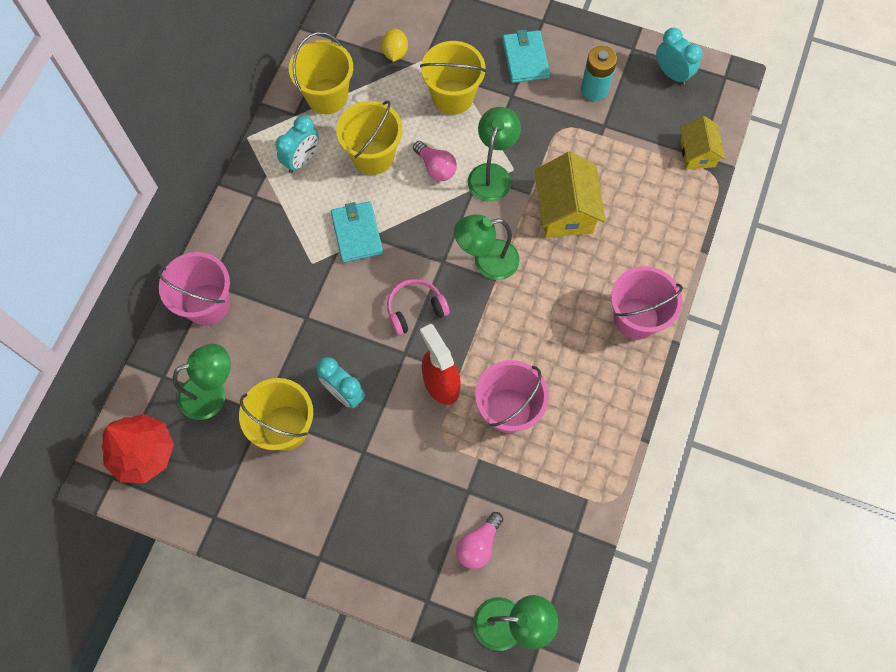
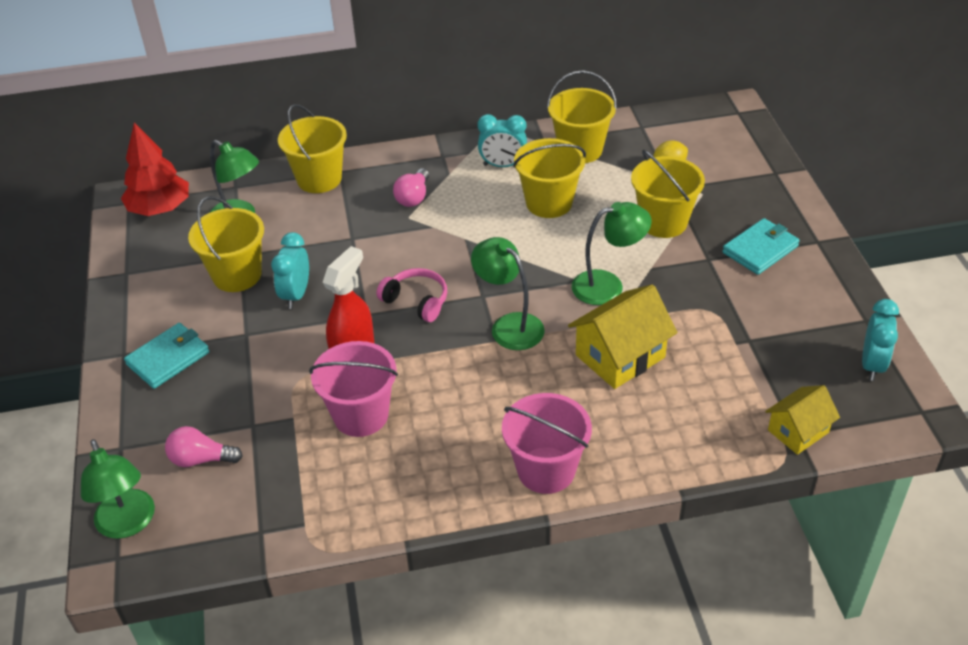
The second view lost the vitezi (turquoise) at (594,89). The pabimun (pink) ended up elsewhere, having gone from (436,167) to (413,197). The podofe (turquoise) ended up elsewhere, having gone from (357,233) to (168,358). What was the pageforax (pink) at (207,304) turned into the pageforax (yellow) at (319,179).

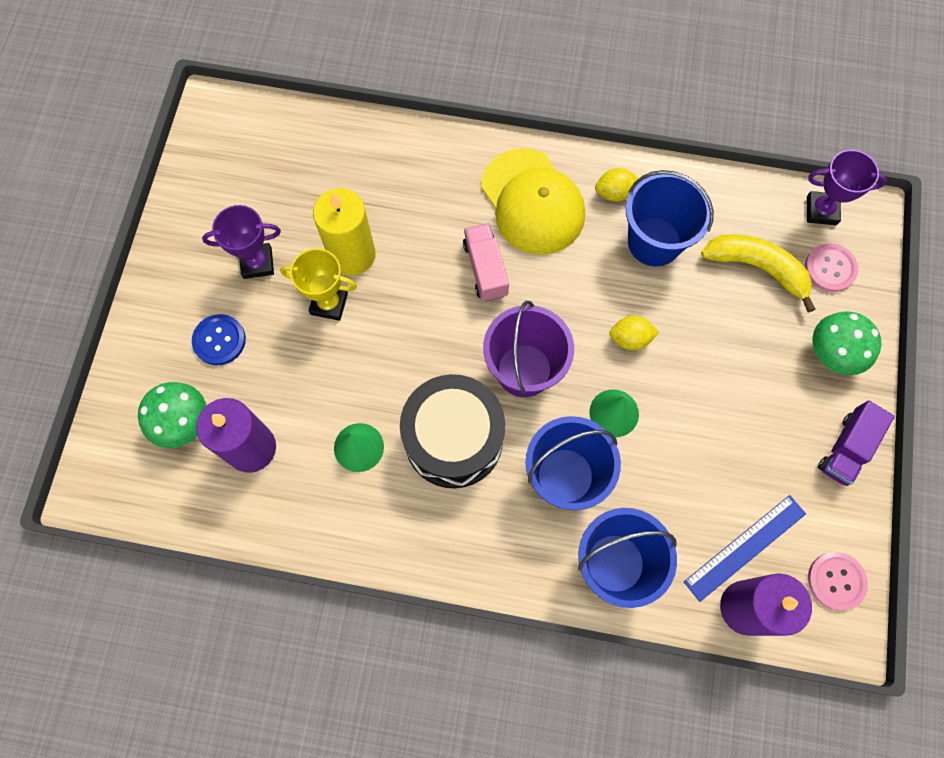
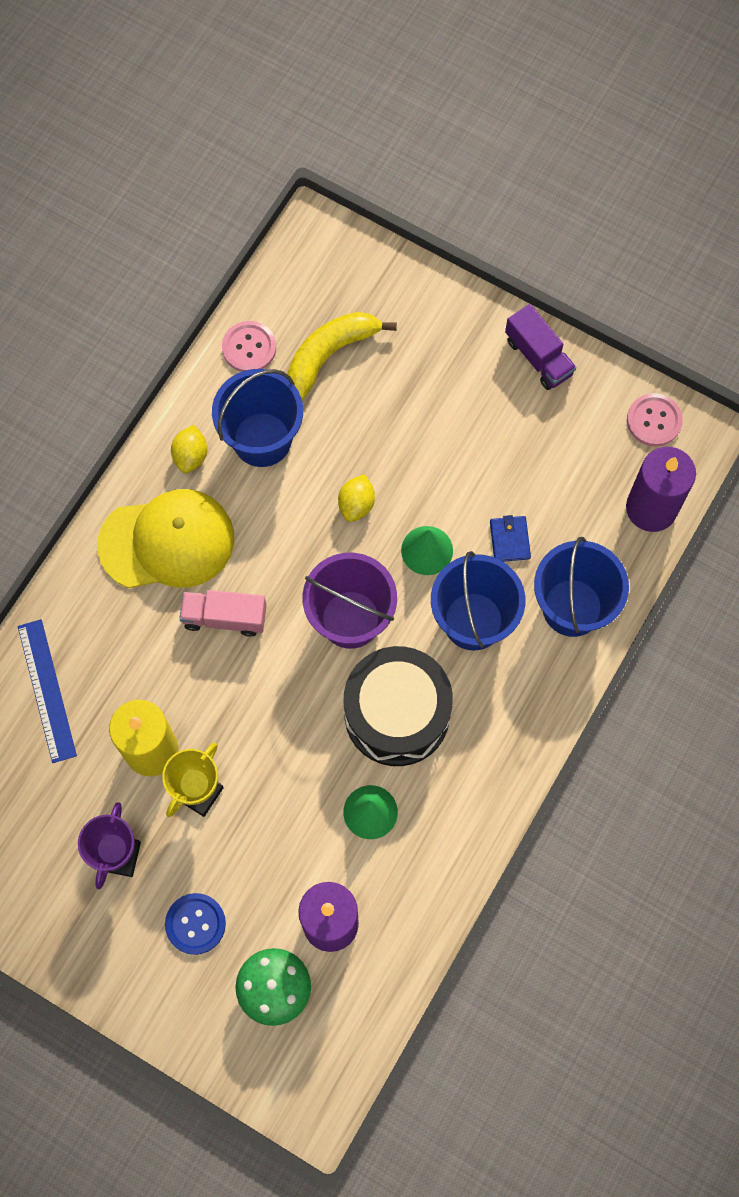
The second view lost the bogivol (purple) at (821,210). The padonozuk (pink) ended up elsewhere, having gone from (830,268) to (249,348). The second view lost the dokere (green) at (833,353). The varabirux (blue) ended up elsewhere, having gone from (745,547) to (47,690). The second view gained the podofe (blue) at (509,540).

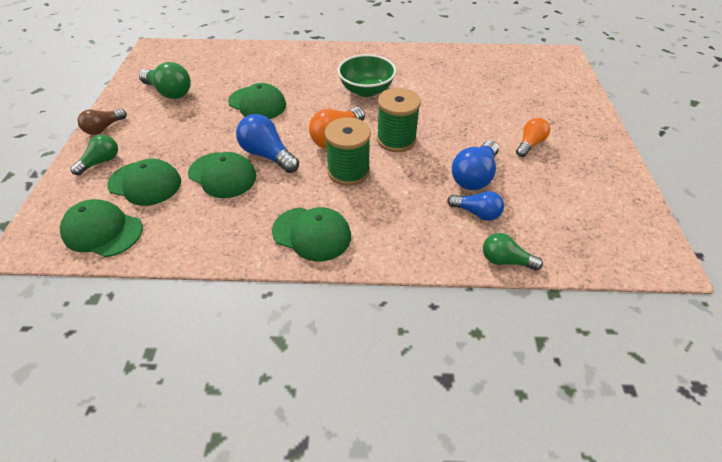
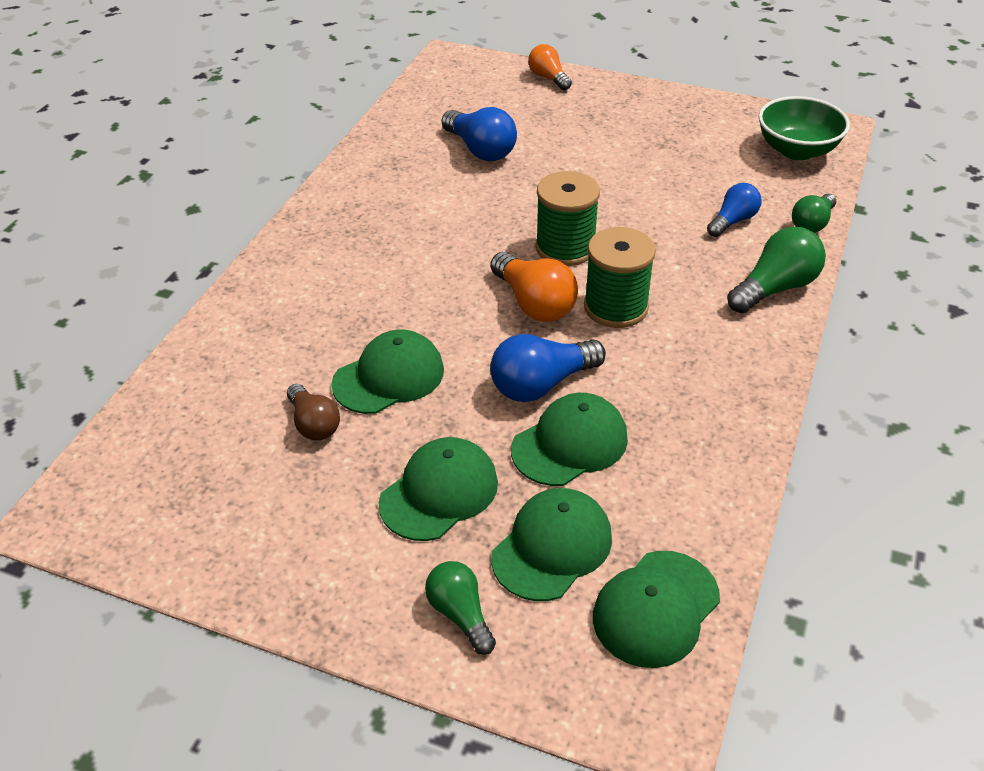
The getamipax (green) ended up elsewhere, having gone from (366,90) to (797,150). The pabimun (green) ended up elsewhere, having gone from (170,92) to (775,288). The pabimun (brown) ended up elsewhere, having gone from (104,128) to (314,424). The pabimun (orange) ended up elsewhere, having gone from (529,144) to (548,78). The pabimun (blue) ended up elsewhere, having gone from (474,176) to (480,150). The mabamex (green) ended up elsewhere, having gone from (312,233) to (439,492).

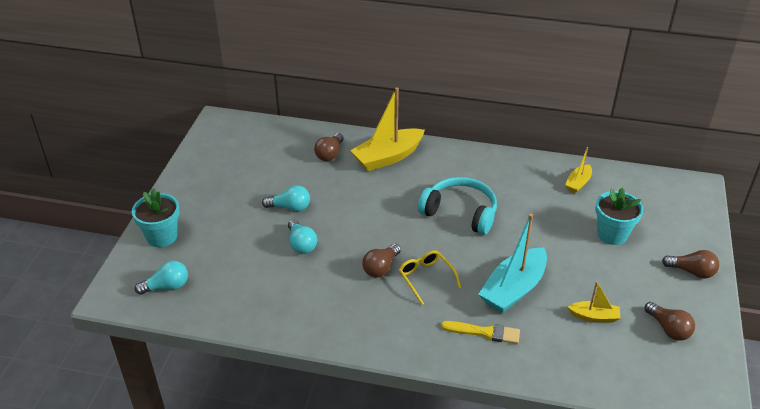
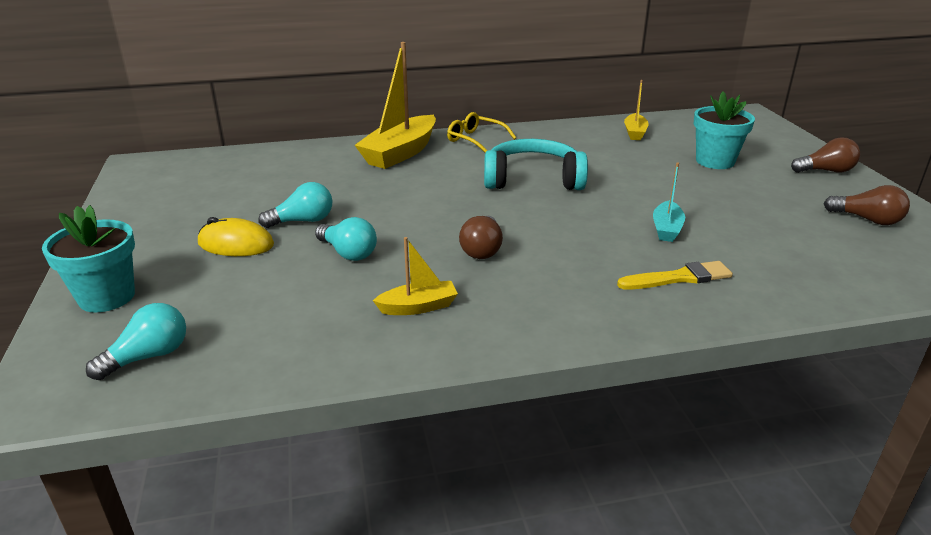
The second view lost the pabimun (brown) at (329,154). The size of the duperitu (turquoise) at (513,289) changed by a factor of 0.52. The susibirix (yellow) ended up elsewhere, having gone from (426,278) to (476,140). The duperitu (yellow) ended up elsewhere, having gone from (594,316) to (418,307). The second view gained the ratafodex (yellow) at (236,244).

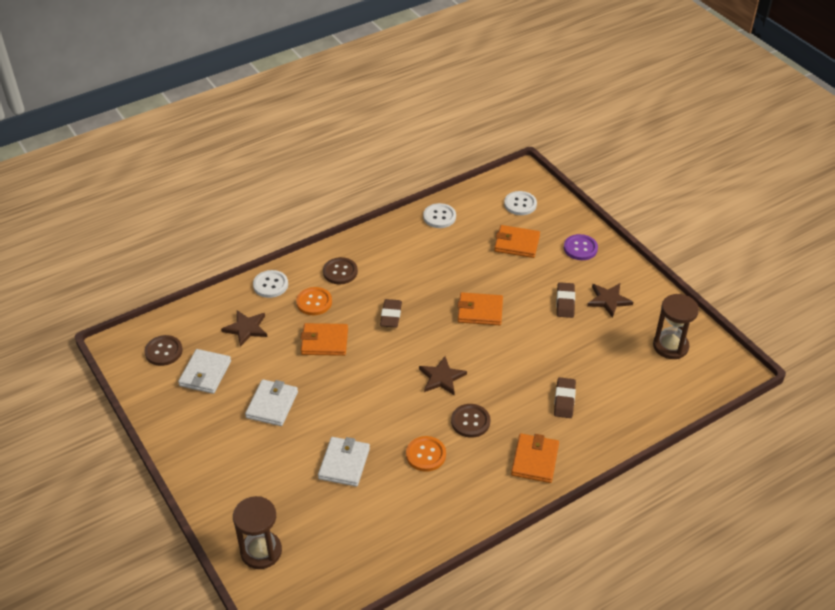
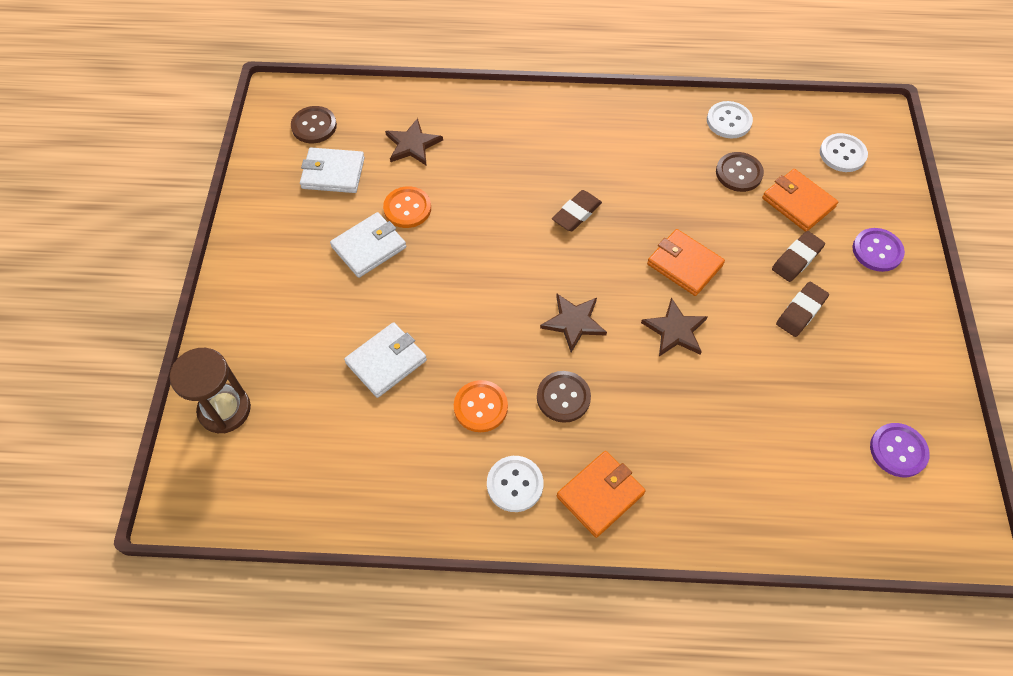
The padonozuk (brown) ended up elsewhere, having gone from (340,272) to (739,173). The padonozuk (white) ended up elsewhere, having gone from (270,285) to (515,484). The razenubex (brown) ended up elsewhere, having gone from (608,300) to (675,330). The padonozuk (orange) ended up elsewhere, having gone from (314,302) to (407,208). Where the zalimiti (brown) stood at (670,346), the padonozuk (purple) came to stand at (898,451). The second view lost the podofe (orange) at (324,341). The podofe (white) at (205,373) ended up facing another way, 45 degrees clockwise from before. The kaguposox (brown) ended up elsewhere, having gone from (564,400) to (796,259).

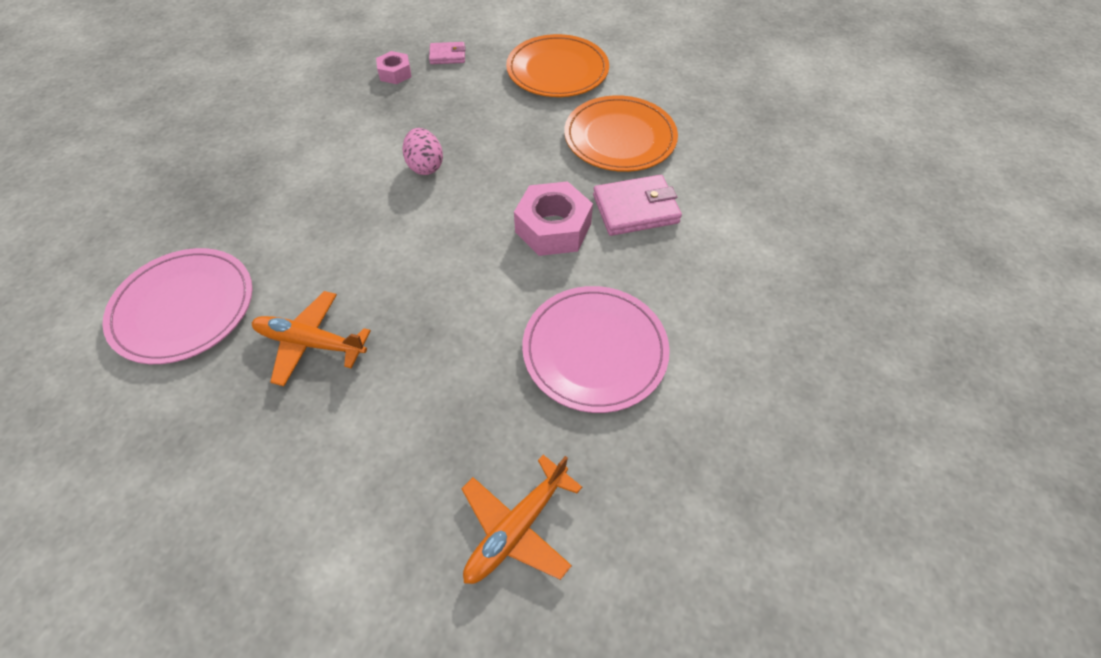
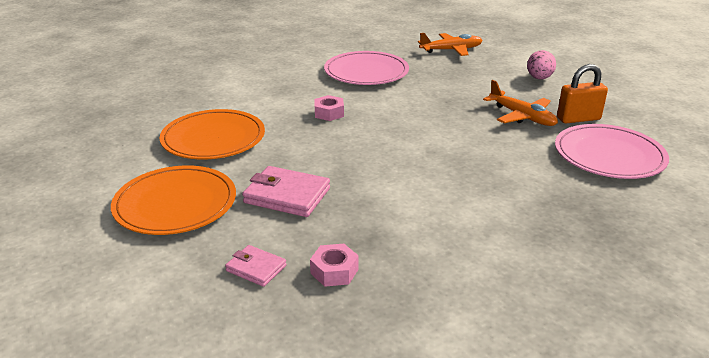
The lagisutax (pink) ended up elsewhere, having gone from (425,166) to (539,78). The podofe (pink) ended up elsewhere, having gone from (635,209) to (287,196). The size of the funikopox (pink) at (553,228) changed by a factor of 0.57. The second view gained the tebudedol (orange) at (578,119).

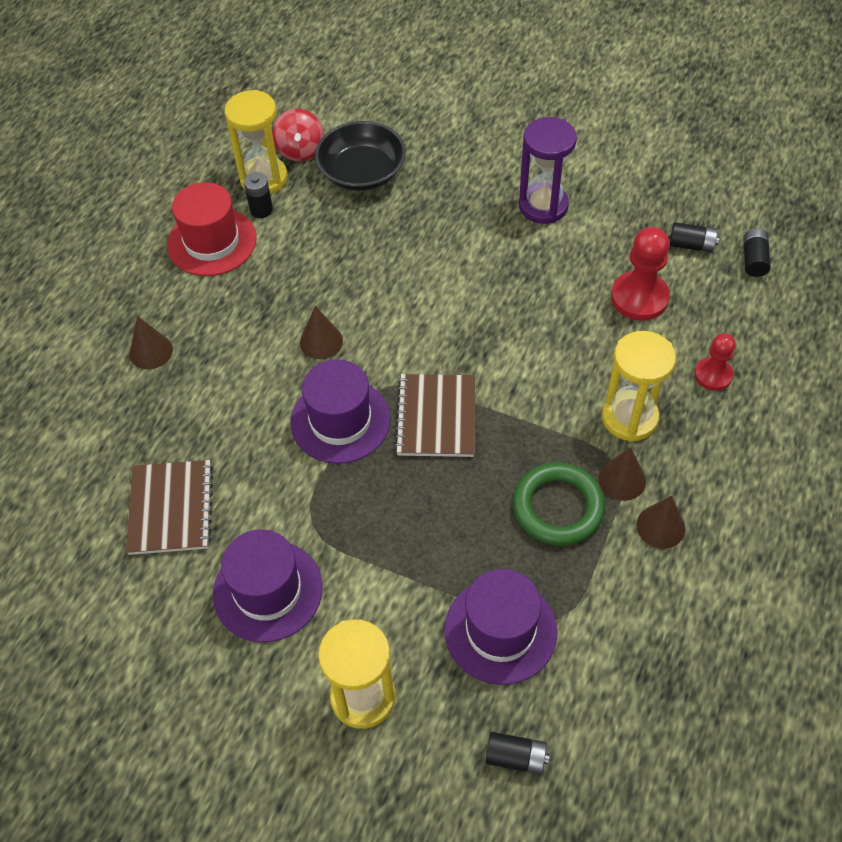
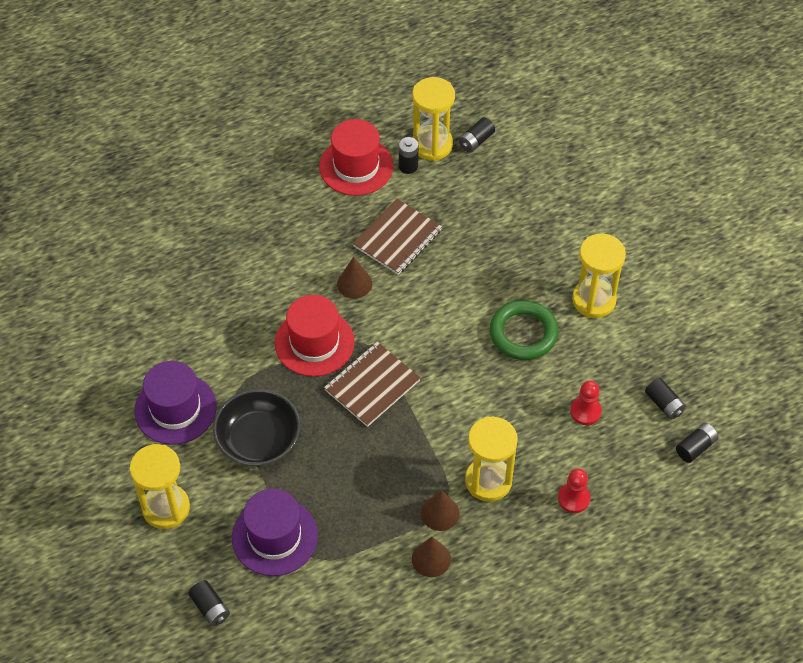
Where the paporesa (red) stood at (300,150), the vitezi (black) came to stand at (476,141). What was the zalimiti (purple) at (543,206) turned into the zalimiti (yellow) at (594,300). The getamipax (black) ended up elsewhere, having gone from (362,172) to (258,439). The size of the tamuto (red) at (639,298) changed by a factor of 0.62. The second view lost the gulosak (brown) at (151,351). What was the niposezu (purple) at (340,421) turned into the niposezu (red) at (314,342). The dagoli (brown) ended up elsewhere, having gone from (171,509) to (397,238). The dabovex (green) ended up elsewhere, having gone from (558,507) to (523,333).

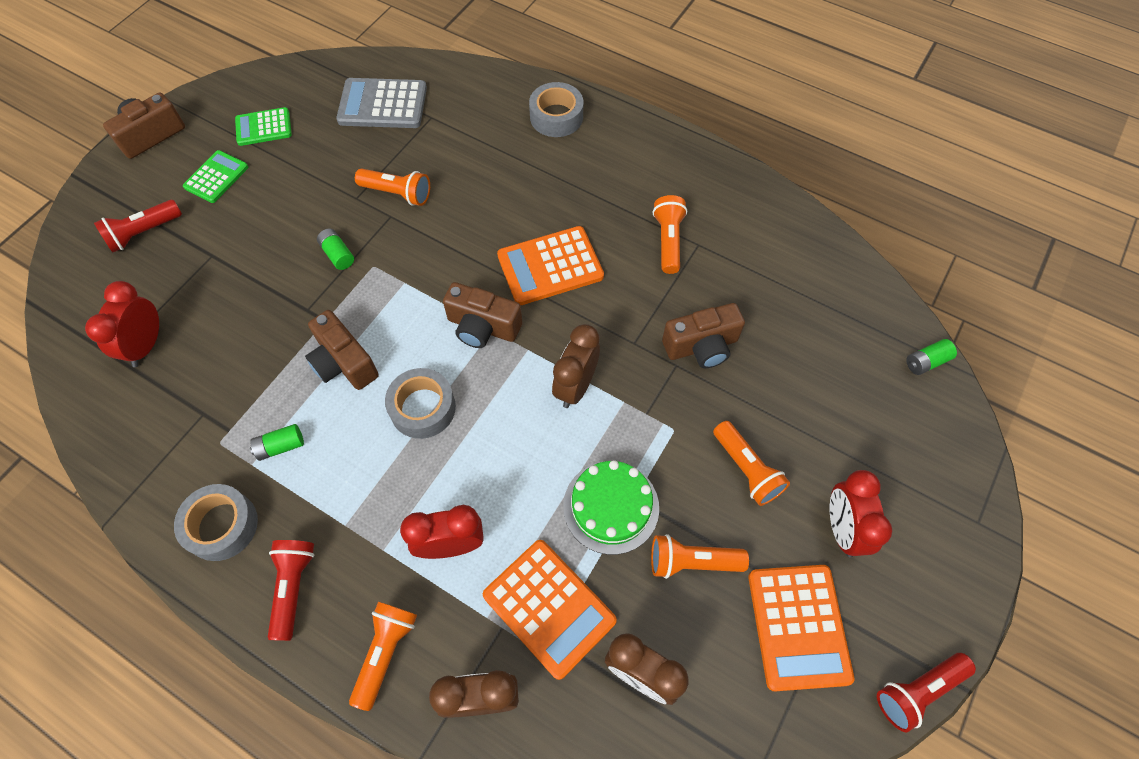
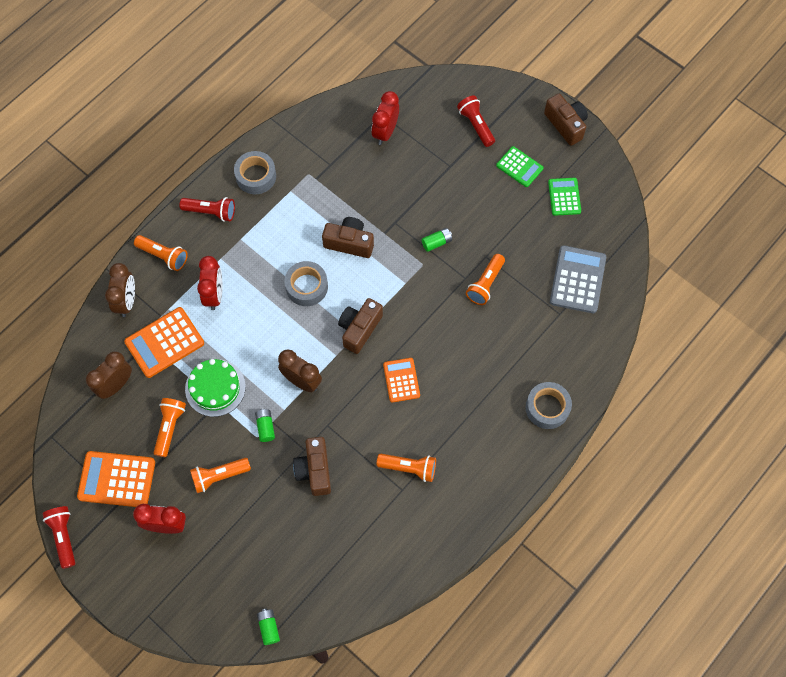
The size of the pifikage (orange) at (550,266) changed by a factor of 0.63. The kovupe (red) at (146,345) ended up facing another way, 90 degrees counterclockwise from before. The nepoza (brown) at (344,363) ended up facing another way, 45 degrees clockwise from before. The vitezi (green) ended up elsewhere, having gone from (280,446) to (265,427).

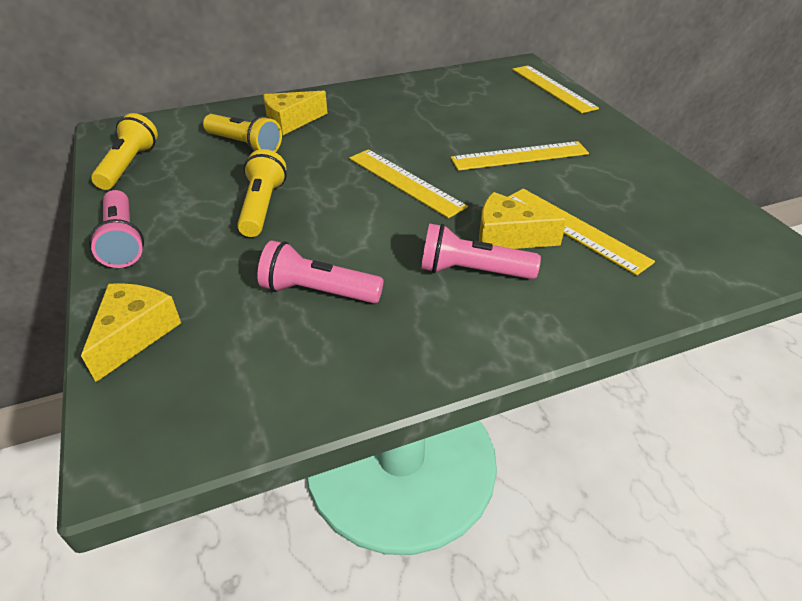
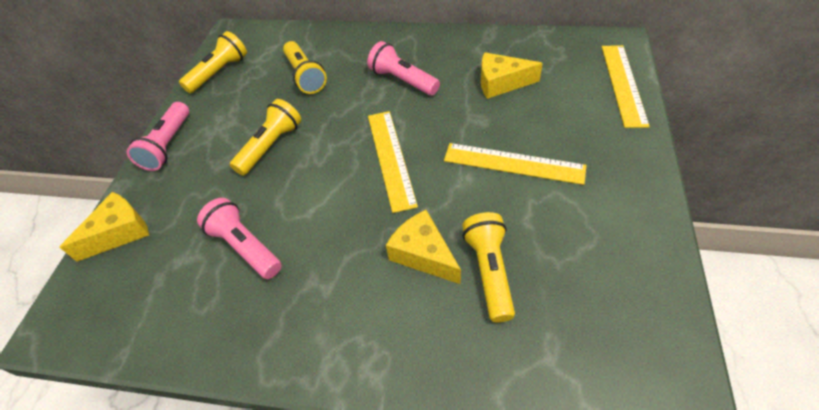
The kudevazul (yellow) ended up elsewhere, having gone from (291,122) to (501,83). Where the varabirux (yellow) stood at (574,229), the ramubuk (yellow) came to stand at (489,271). The ramubuk (pink) ended up elsewhere, having gone from (472,271) to (402,80).

